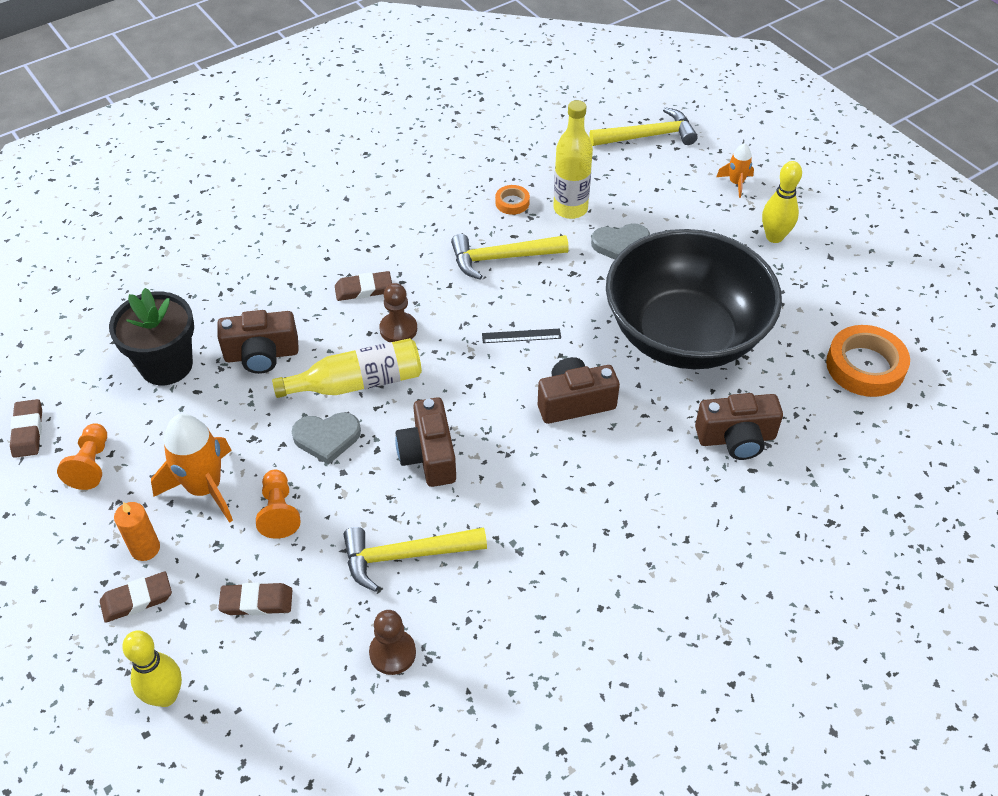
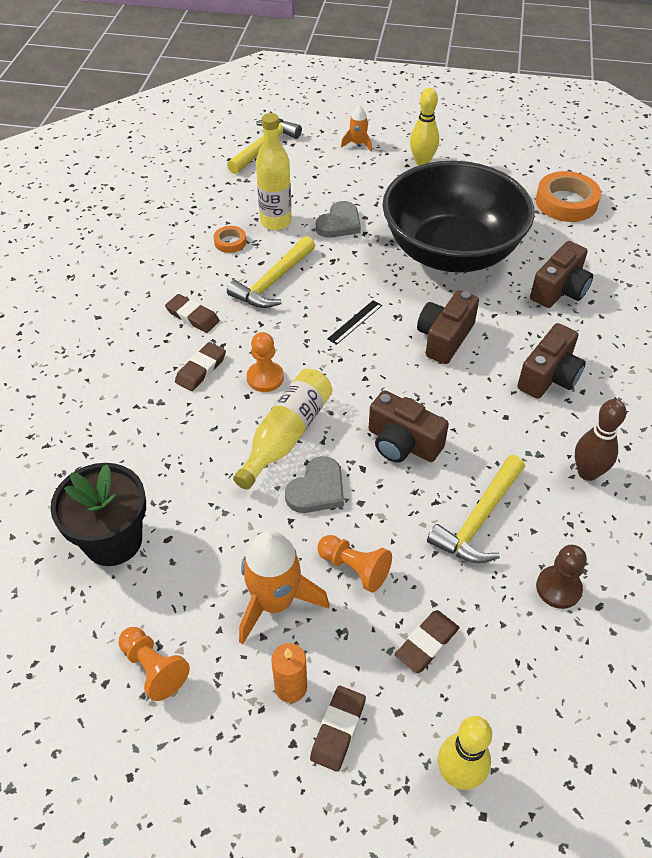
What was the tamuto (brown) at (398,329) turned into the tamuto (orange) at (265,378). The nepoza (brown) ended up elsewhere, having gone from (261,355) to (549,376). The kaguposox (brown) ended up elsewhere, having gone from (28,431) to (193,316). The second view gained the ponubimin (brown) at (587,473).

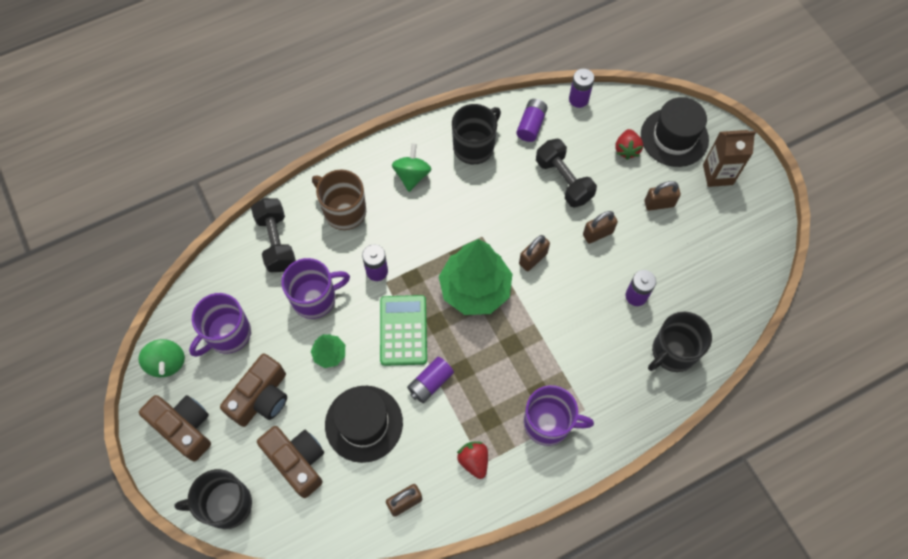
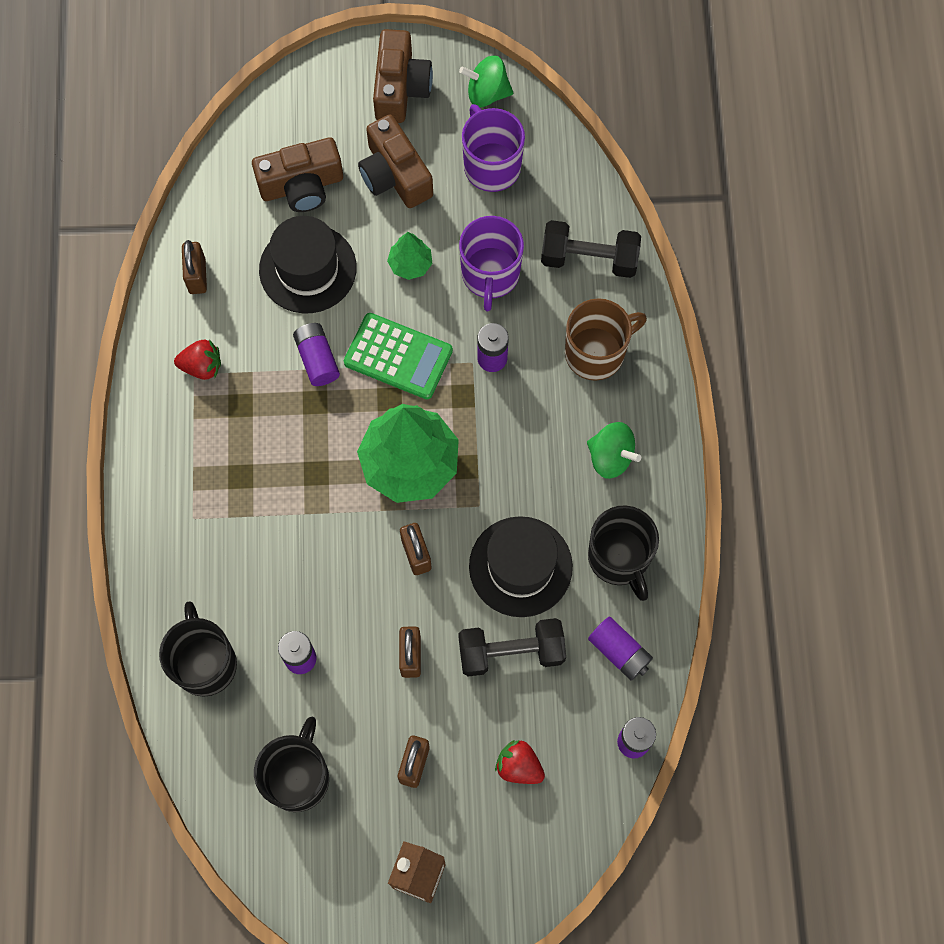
The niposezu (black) ended up elsewhere, having gone from (674,137) to (520,566). The second view lost the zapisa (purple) at (548,423). The nepoza (brown) at (184,428) ended up facing another way, 60 degrees counterclockwise from before. The zapisa (black) ended up elsewhere, having gone from (226,504) to (298,777).

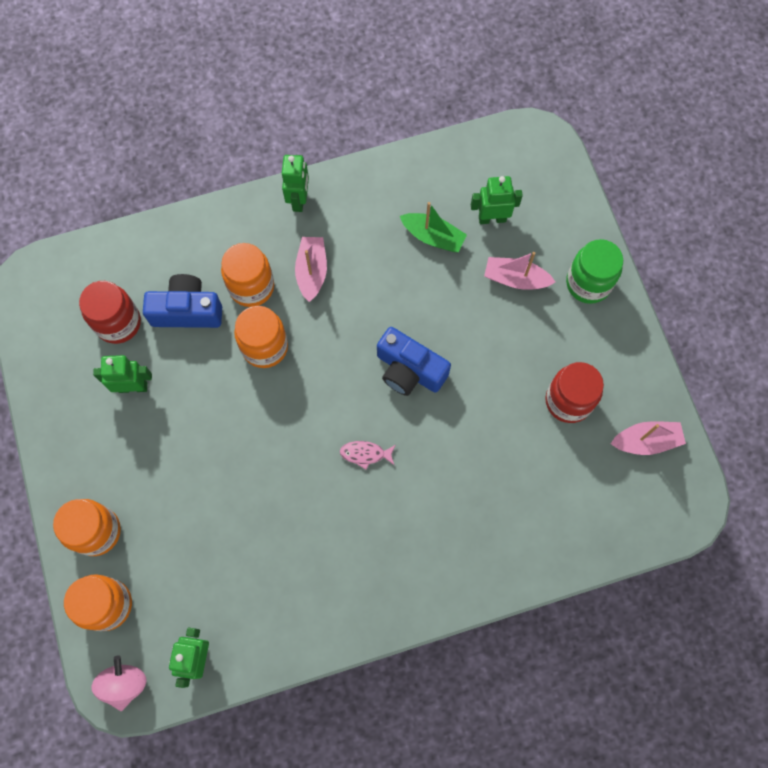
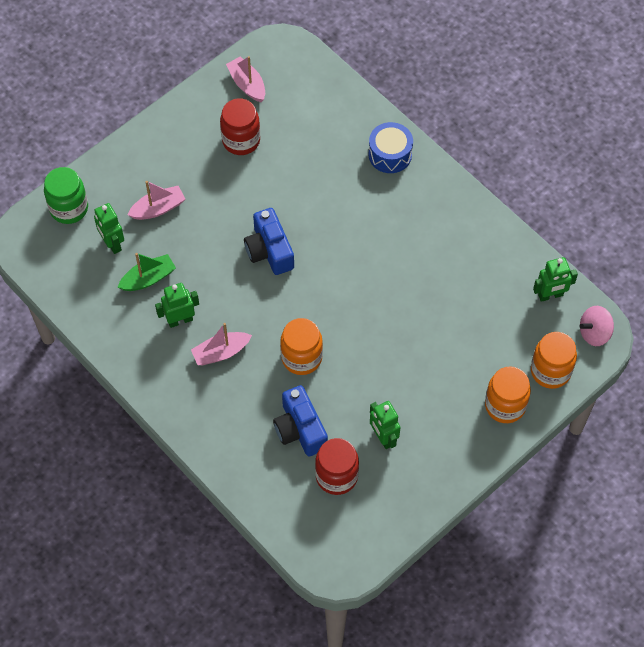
The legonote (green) ended up elsewhere, having gone from (299,200) to (180,320). The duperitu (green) at (433,237) ended up facing another way, 60 degrees clockwise from before. The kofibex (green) ended up elsewhere, having gone from (588,283) to (69,208). The second view lost the kofibex (orange) at (251,287). The duperitu (pink) at (515,279) ended up facing another way, 105 degrees counterclockwise from before. The nepoza (blue) at (409,370) ended up facing another way, 150 degrees clockwise from before. The second view lost the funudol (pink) at (365,454). The second view gained the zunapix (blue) at (390,154).

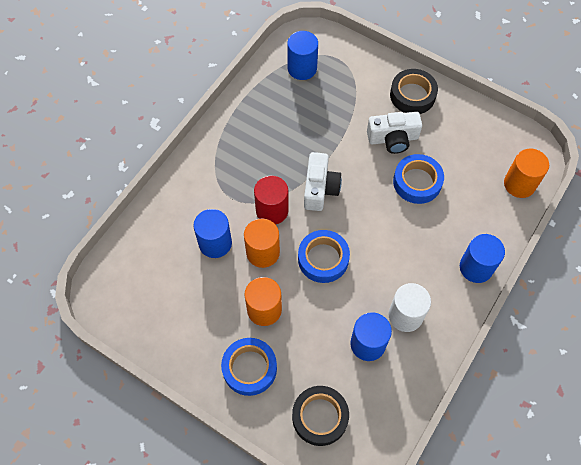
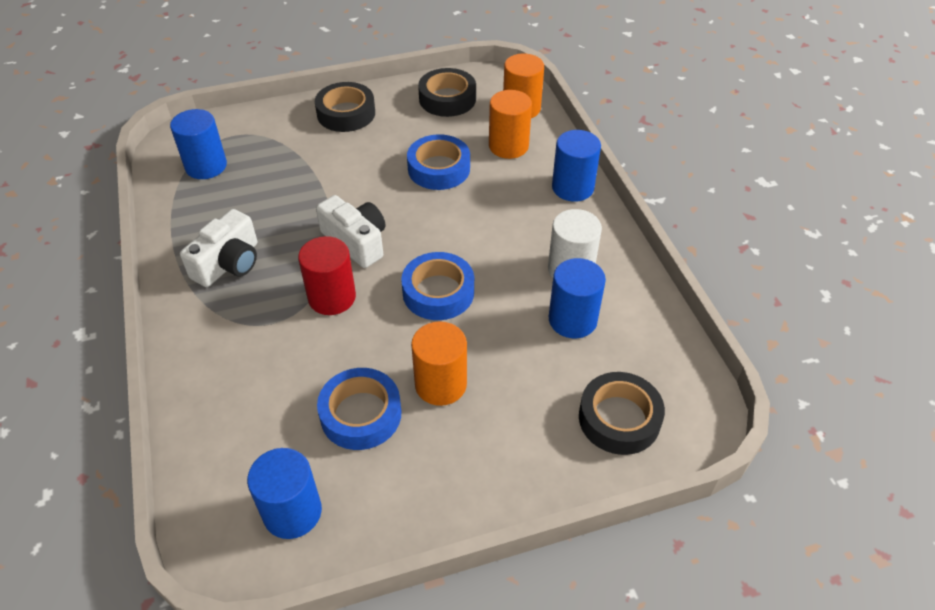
The nepoza (white) ended up elsewhere, having gone from (393,139) to (229,263). The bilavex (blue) ended up elsewhere, having gone from (215,243) to (292,512). The bilavex (orange) ended up elsewhere, having gone from (263,252) to (508,146). The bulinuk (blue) ended up elsewhere, having gone from (249,368) to (361,414). The second view gained the bulinuk (black) at (447,99).

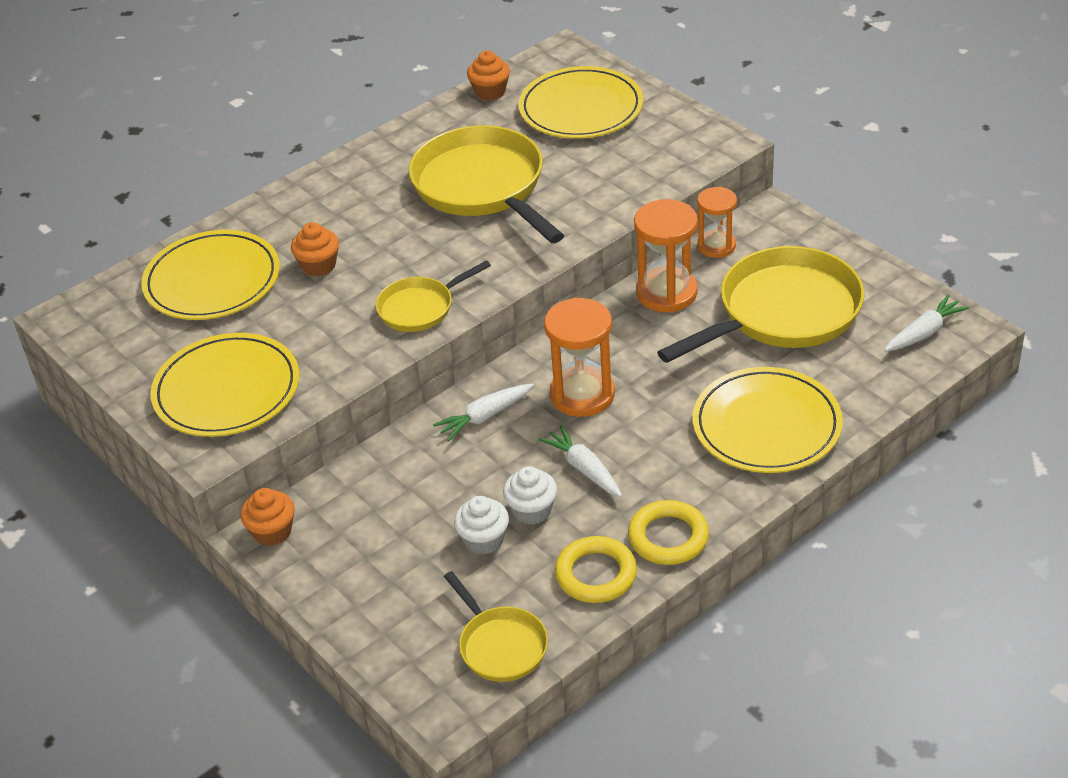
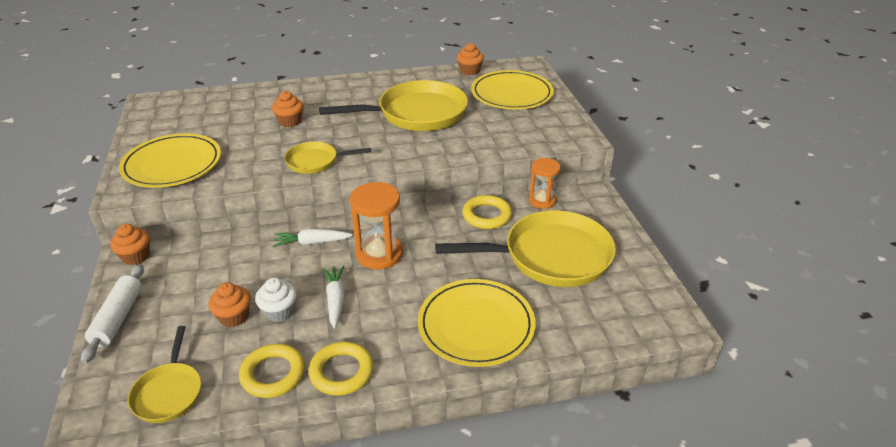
The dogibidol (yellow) at (483,187) ended up facing another way, 75 degrees clockwise from before. Where the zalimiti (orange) stood at (666,293), the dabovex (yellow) came to stand at (486,215). The second view lost the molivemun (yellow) at (212,281). The second view lost the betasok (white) at (924,332). What was the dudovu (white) at (484,540) turned into the dudovu (orange) at (234,316). The second view gained the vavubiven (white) at (118,318).

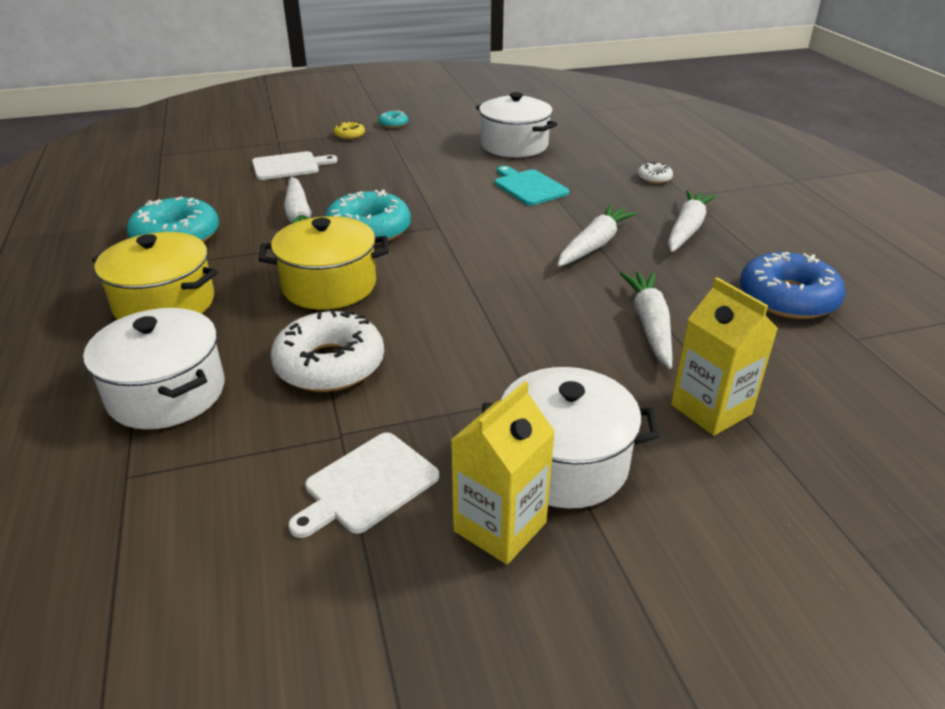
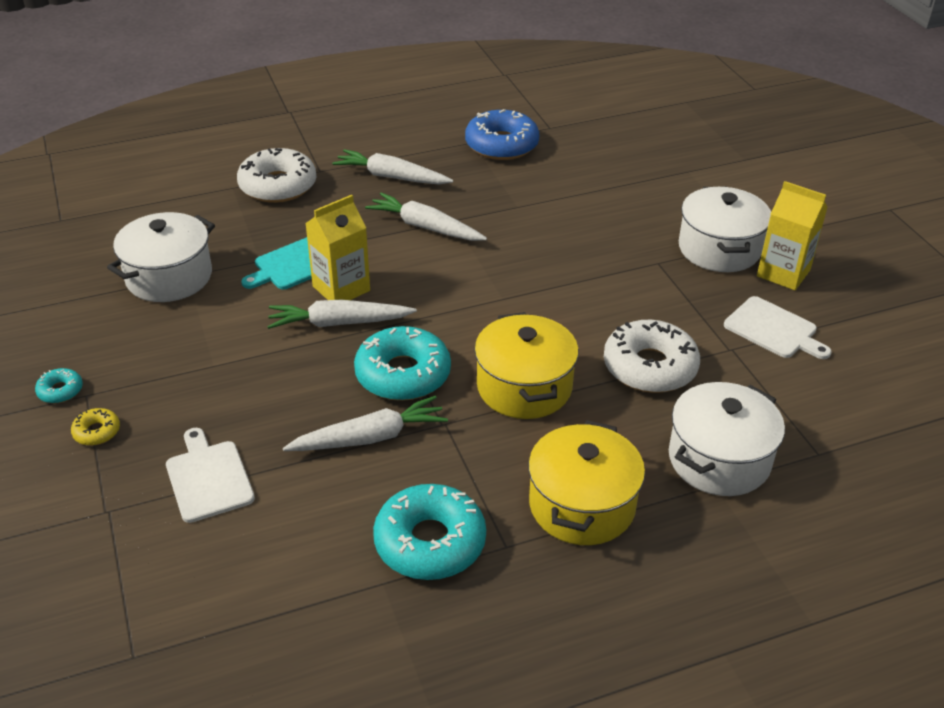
The size of the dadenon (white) at (654,178) changed by a factor of 2.17. The betasok (white) ended up elsewhere, having gone from (650,325) to (339,323). The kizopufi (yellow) ended up elsewhere, having gone from (711,409) to (341,288).

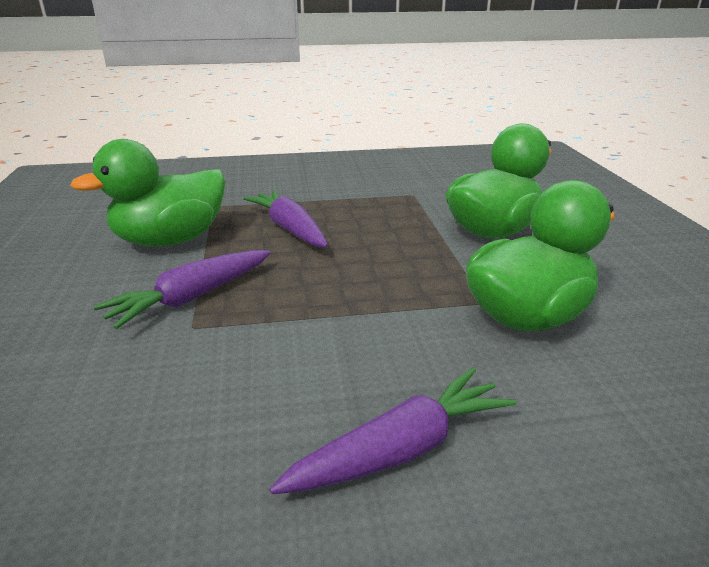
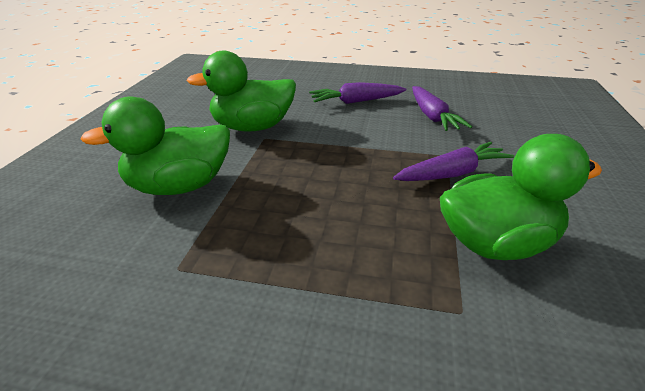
The betasok (purple) ended up elsewhere, having gone from (289,229) to (432,116).

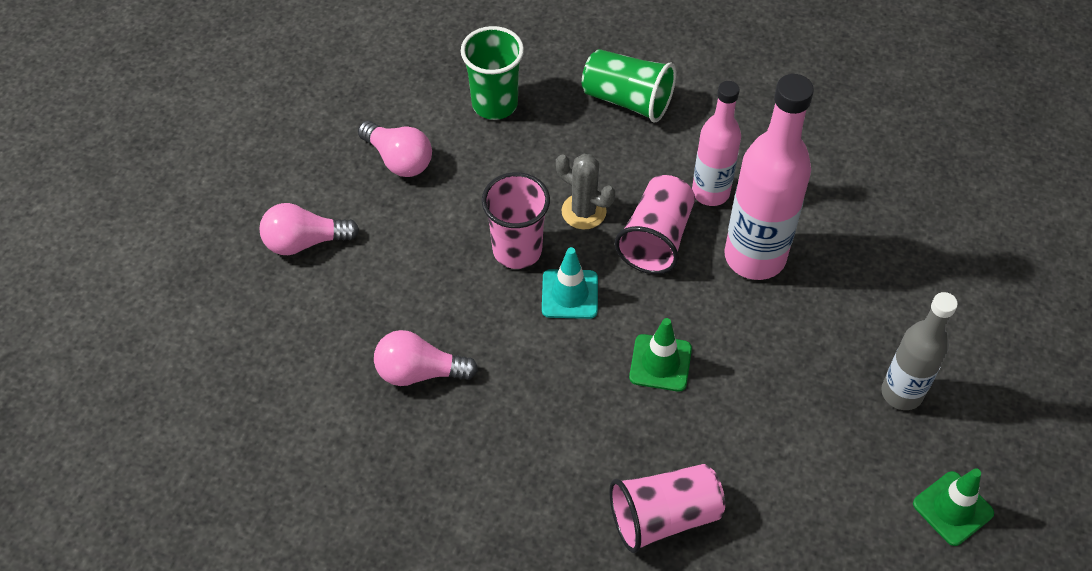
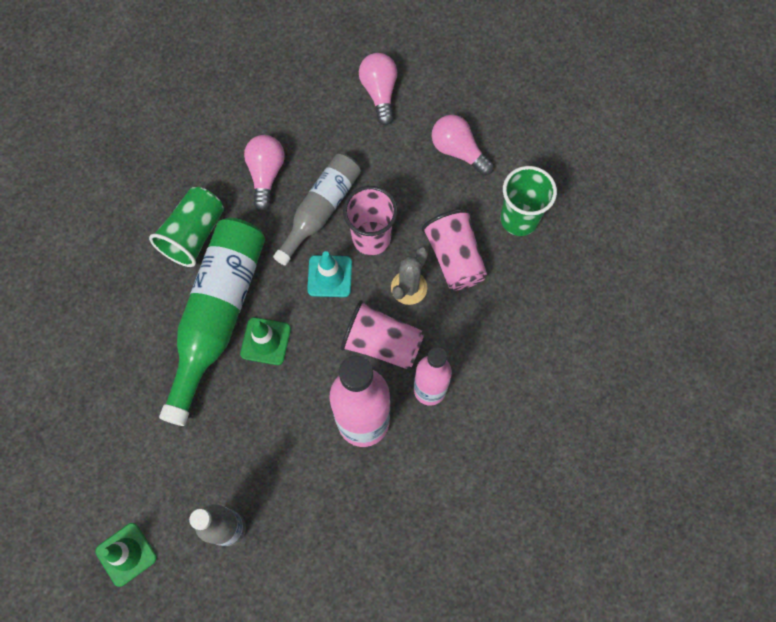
The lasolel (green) ended up elsewhere, having gone from (627,100) to (194,235). The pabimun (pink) at (399,160) ended up facing another way, 90 degrees clockwise from before. The lasolel (pink) ended up elsewhere, having gone from (663,517) to (454,258). The second view gained the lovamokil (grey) at (321,210). The second view gained the lovamokil (green) at (218,315).

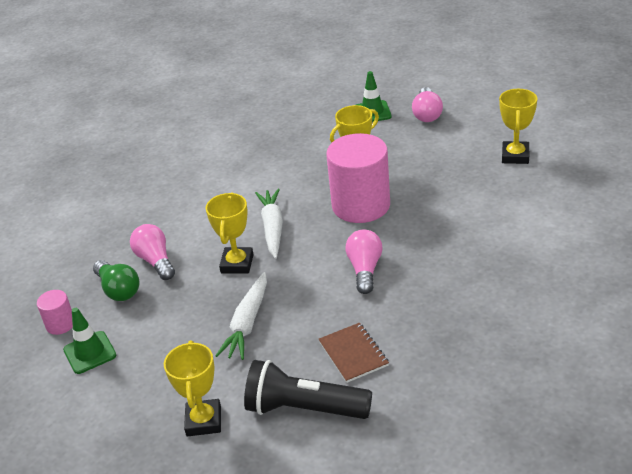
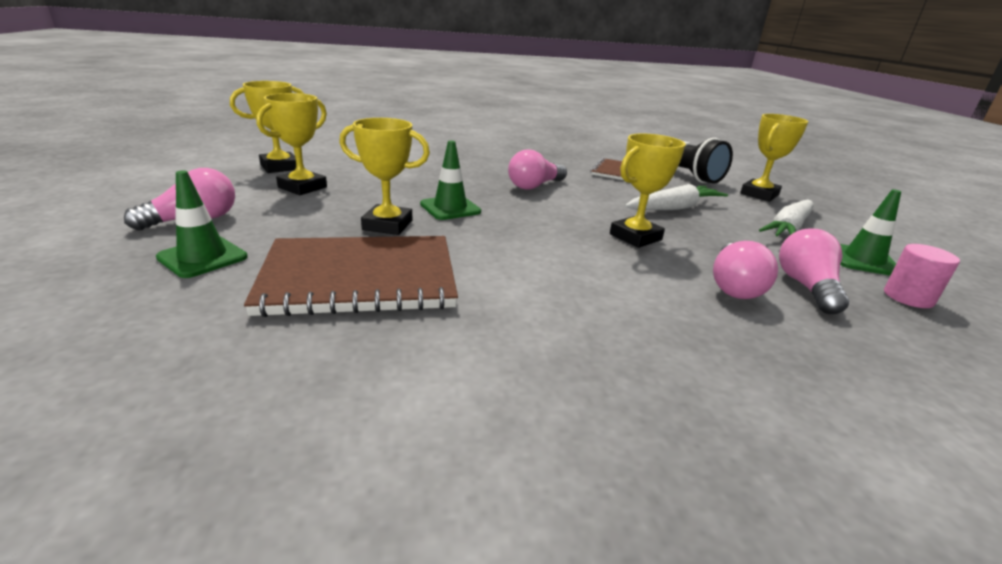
Where the bilavex (pink) stood at (361,205), the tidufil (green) came to stand at (450,208). The betasok (white) ended up elsewhere, having gone from (272,228) to (788,228). What was the pabimun (green) at (118,290) turned into the pabimun (pink) at (806,287). The second view gained the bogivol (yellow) at (302,187). The second view gained the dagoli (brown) at (360,278).

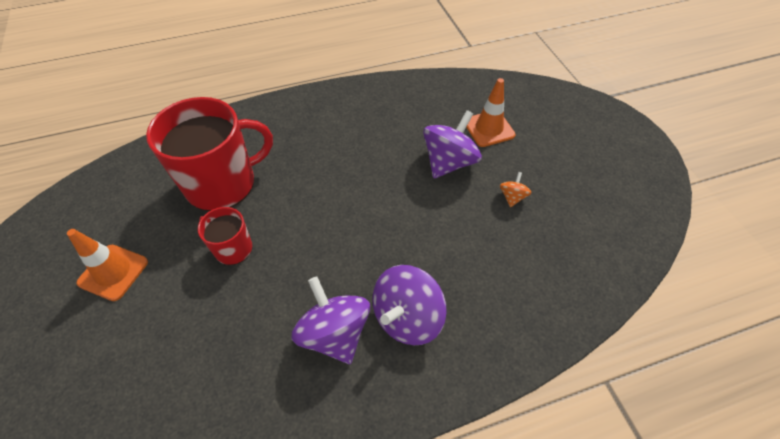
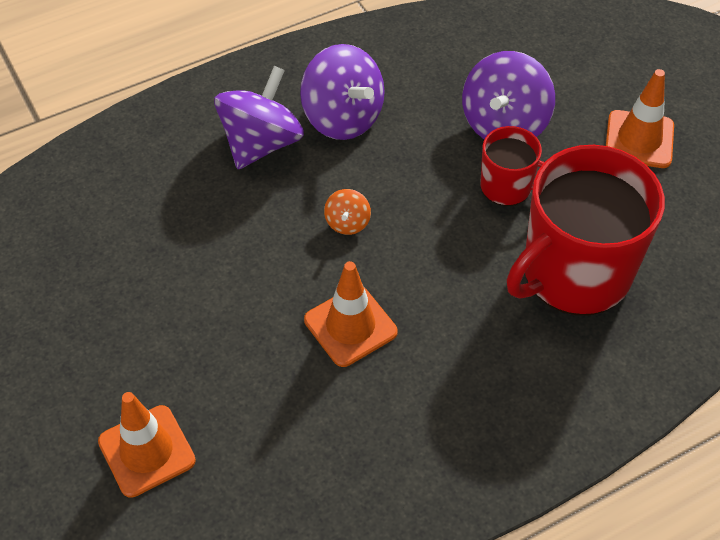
The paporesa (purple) ended up elsewhere, having gone from (449,162) to (504,124). The paporesa (orange) ended up elsewhere, having gone from (512,197) to (347,223). The second view gained the tidufil (orange) at (350,326).

